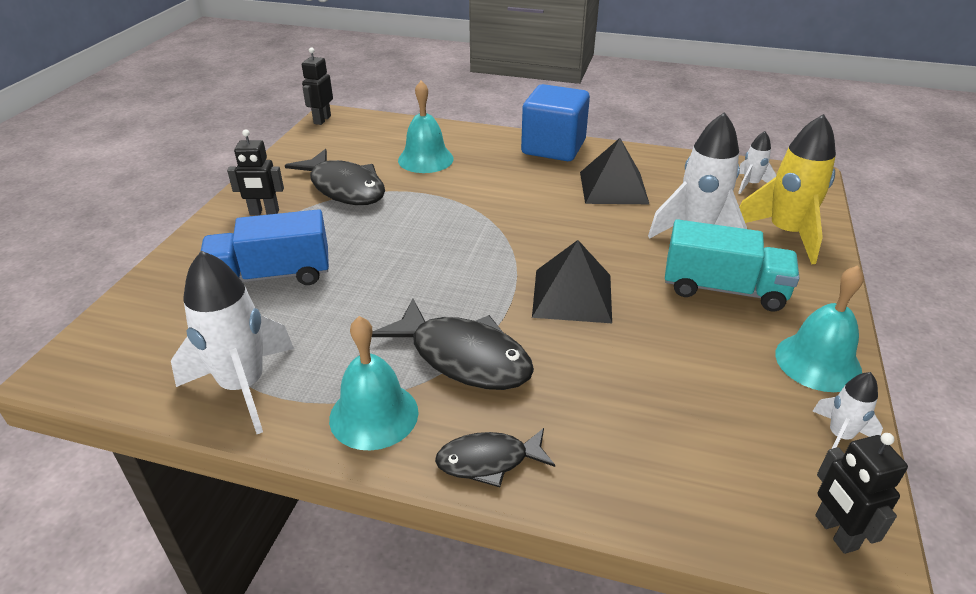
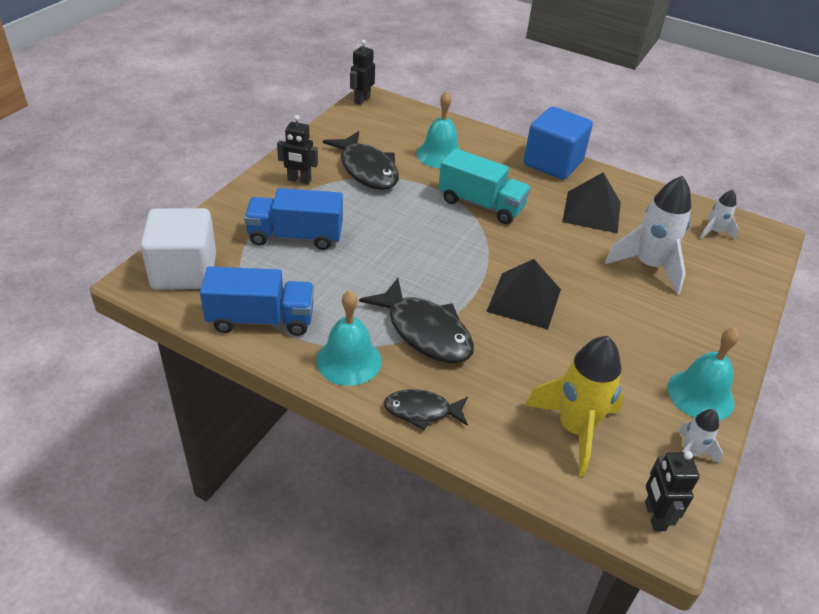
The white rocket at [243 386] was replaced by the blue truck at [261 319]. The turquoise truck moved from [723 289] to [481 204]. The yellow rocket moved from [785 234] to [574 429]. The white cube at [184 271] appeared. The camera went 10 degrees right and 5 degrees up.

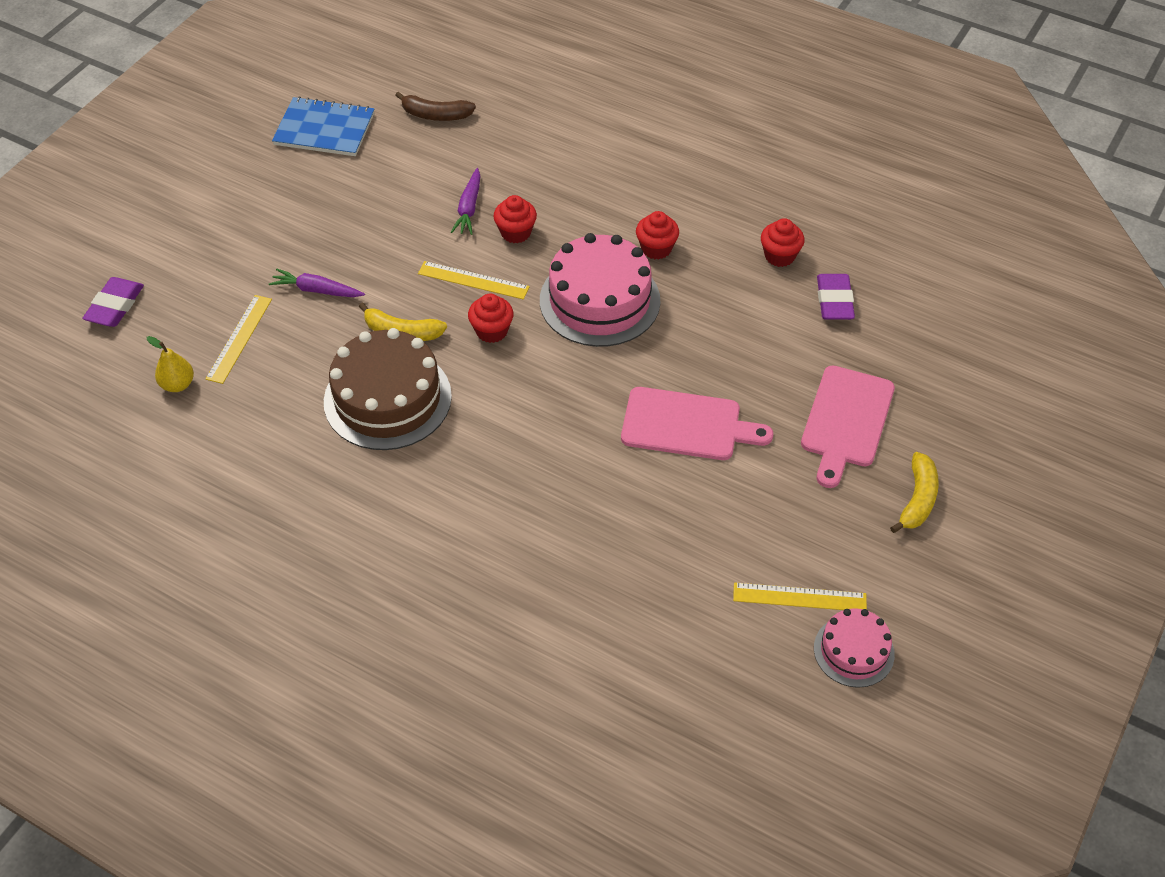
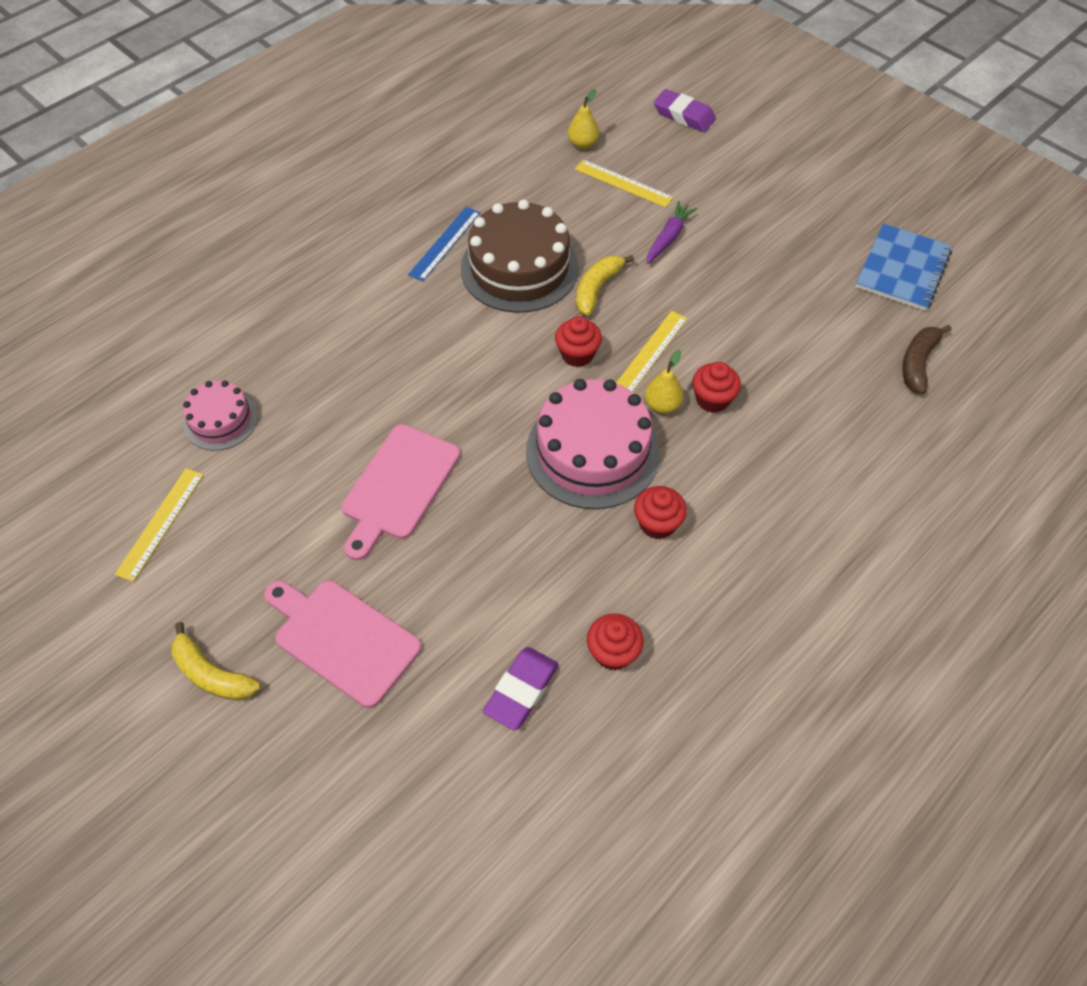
The purple carrot at [469 208] disappeared. The pink cake moved from [853 651] to [221 420]. The purple eraser at [834 301] turned 75 degrees counterclockwise. The blue ruler at [444 243] appeared. The yellow pear at [662 405] appeared. The camera went 105 degrees right and 5 degrees up.

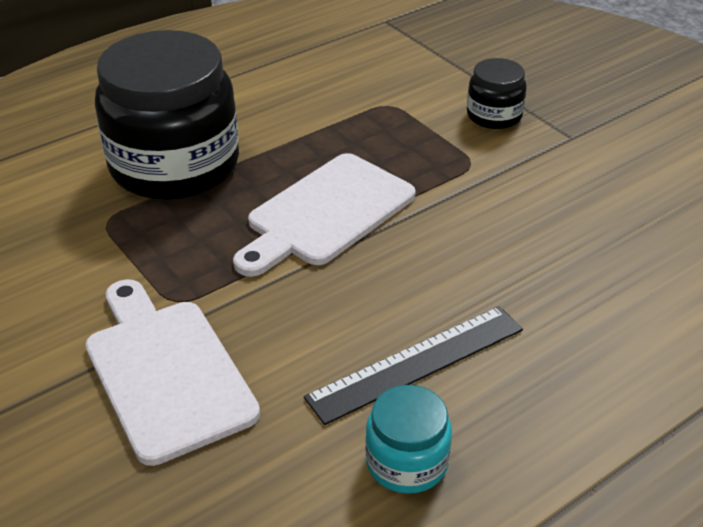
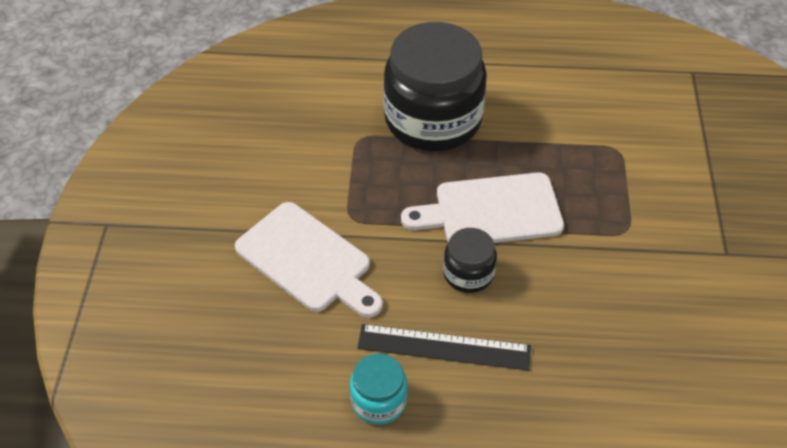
The white cutting board at [167 372] turned 120 degrees clockwise. The black jar moved from [494 115] to [468 273]. The camera went 40 degrees right and 10 degrees up.

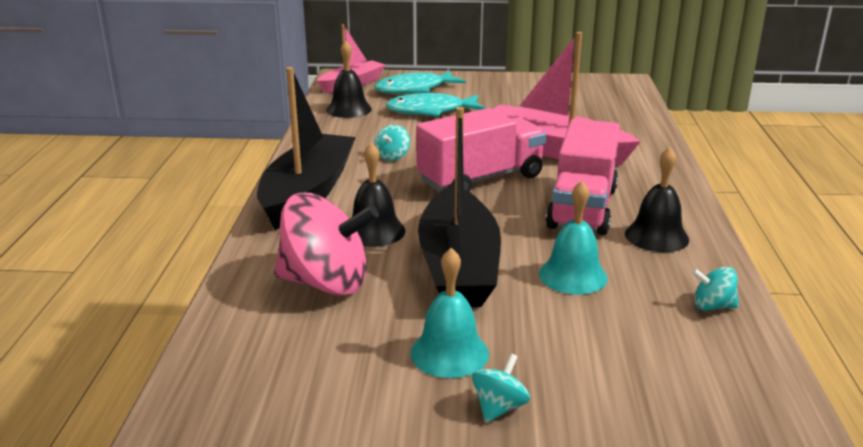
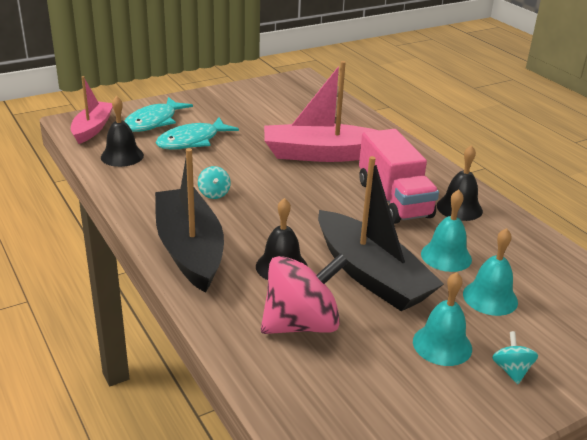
The pink truck at [481 179] disappeared. The turquoise spinning top at [712 306] disappeared. The turquoise bell at [490 297] appeared. The camera went 35 degrees left and 5 degrees up.

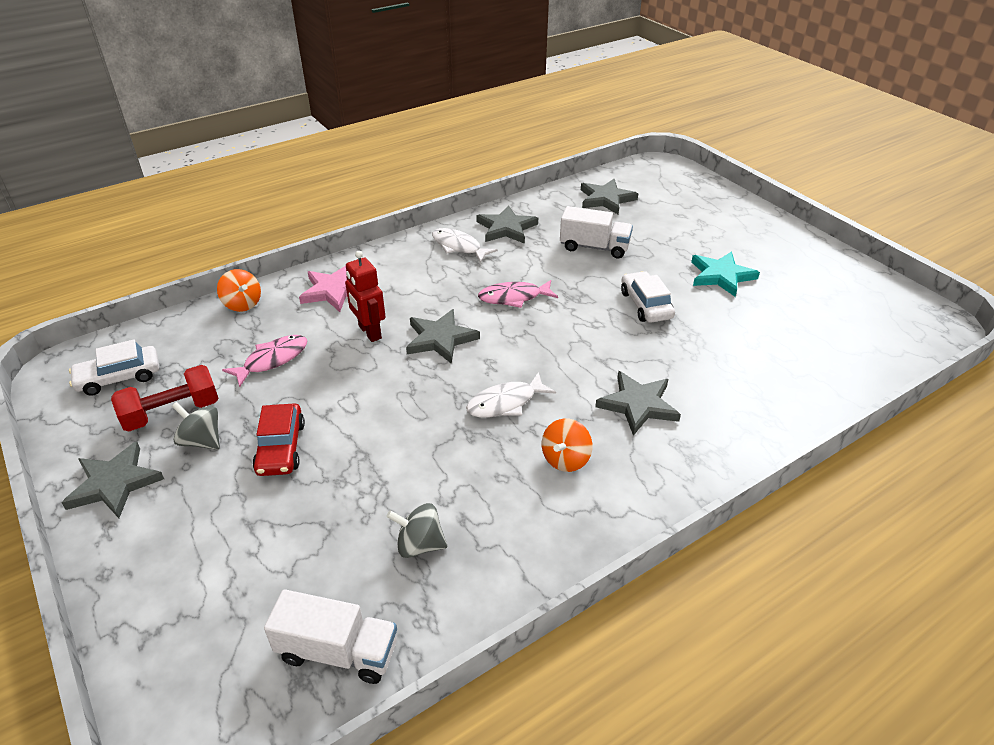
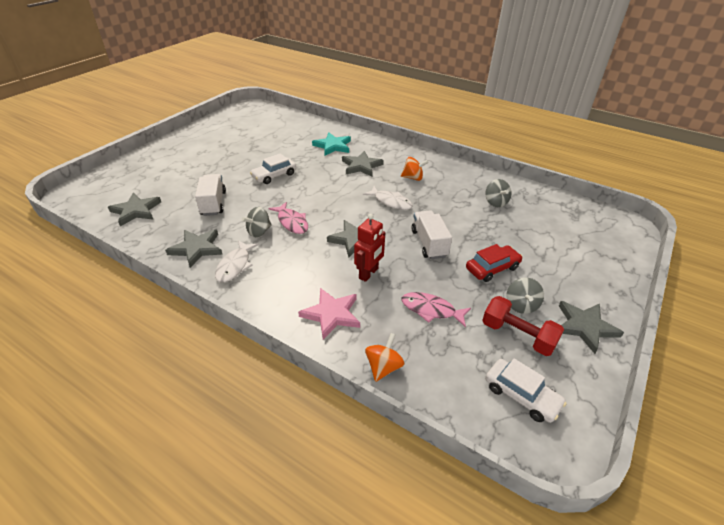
The white truck moved from [338 651] to [429 243]. The turquoise star moved from [721 276] to [333 146]. The grey spinning top at [259 232] appeared. The camera went 115 degrees left and 0 degrees up.

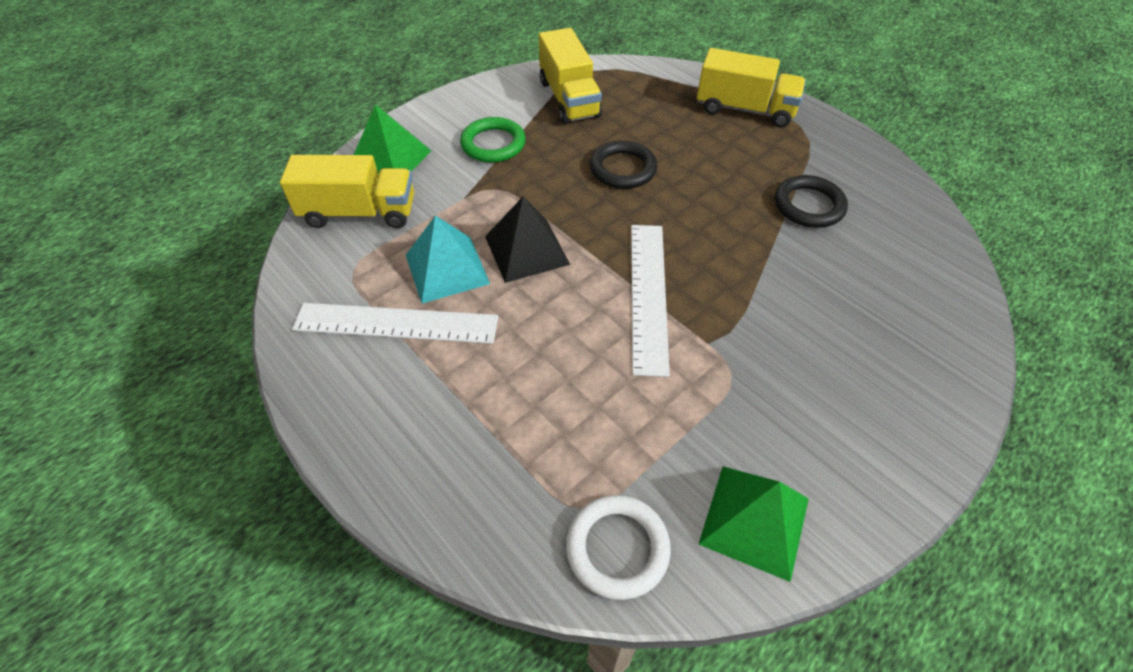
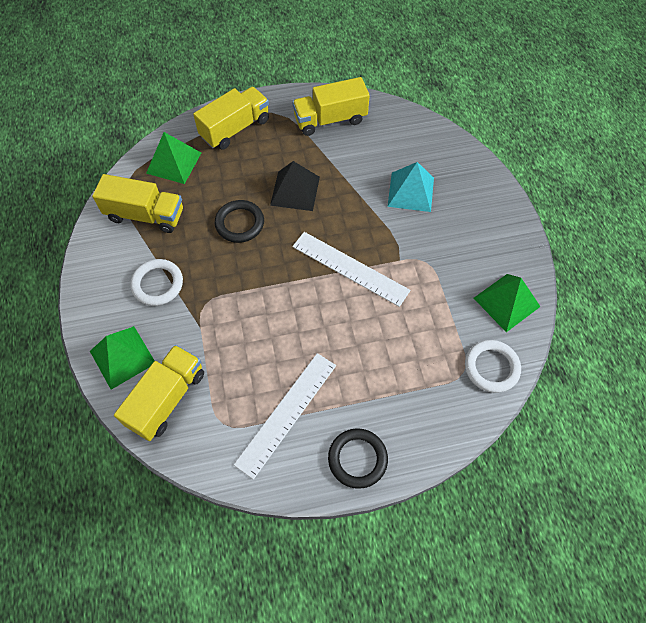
The turquoise pyramid moved from [447 269] to [411 192]. The green ring at [493 144] became the white ring at [157 284]. The black pyramid moved from [526 250] to [295 191]. The black ring moved from [808 205] to [357 459]. The green pyramid at [174 163] appeared. The yellow truck at [330 119] appeared. The camera went 60 degrees left and 10 degrees up.

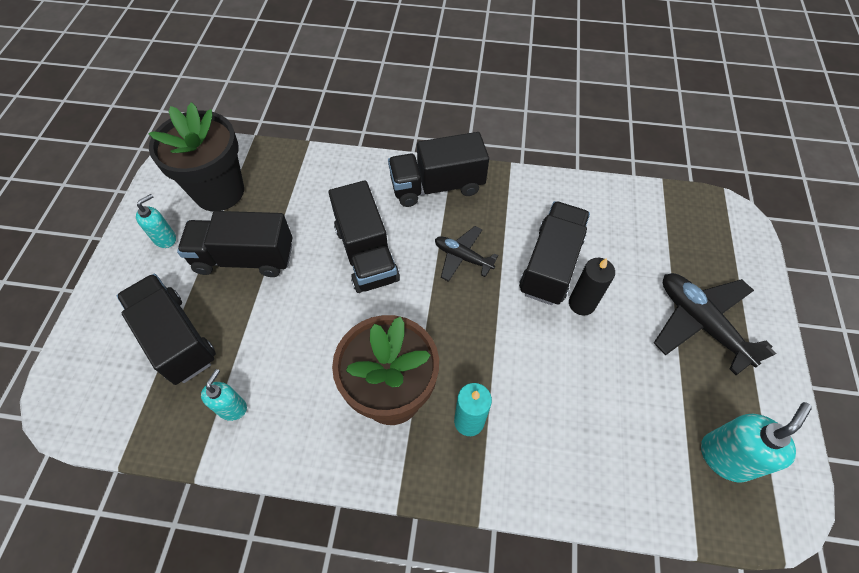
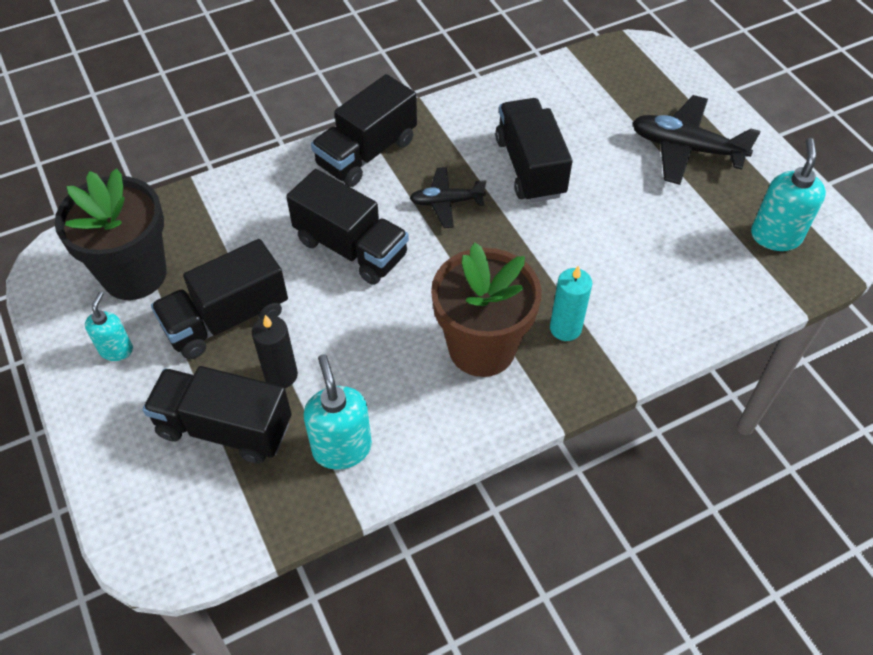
The turquoise soap dispenser at [232 408] changed to 1.61 times the size. The black candle moved from [581 304] to [281 375]. The camera went 35 degrees left and 5 degrees down.

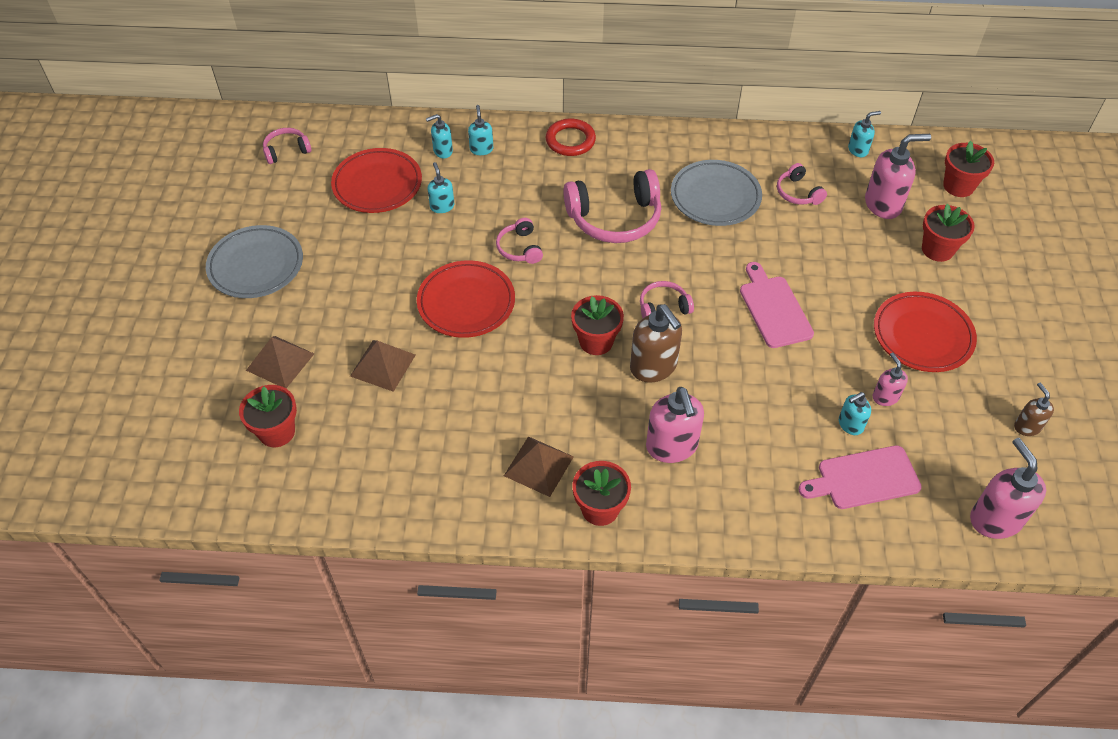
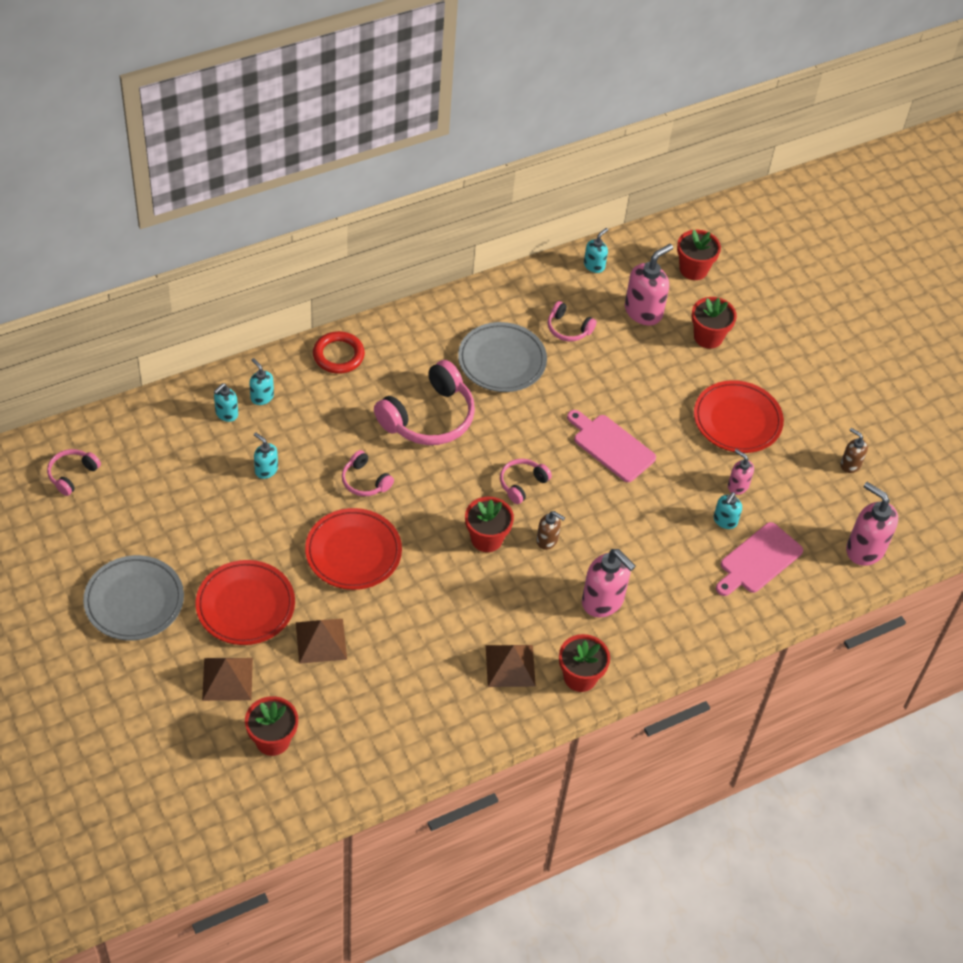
The red plate moved from [377 185] to [245 606]. The brown soap dispenser at [653 367] changed to 0.55 times the size. The camera went 35 degrees left and 0 degrees up.

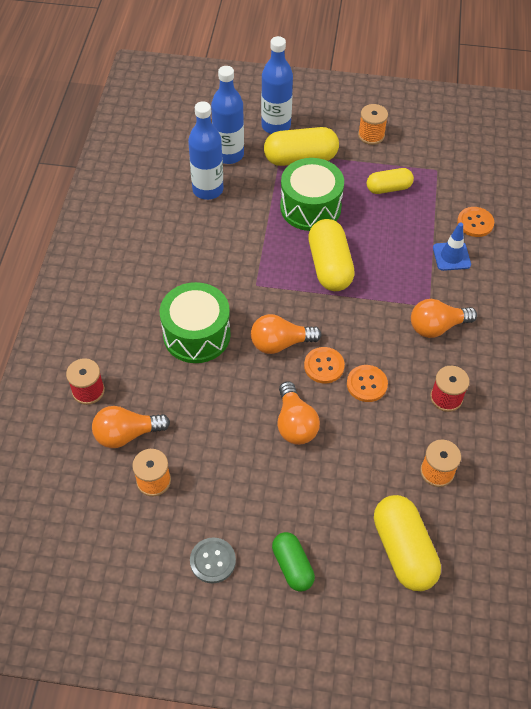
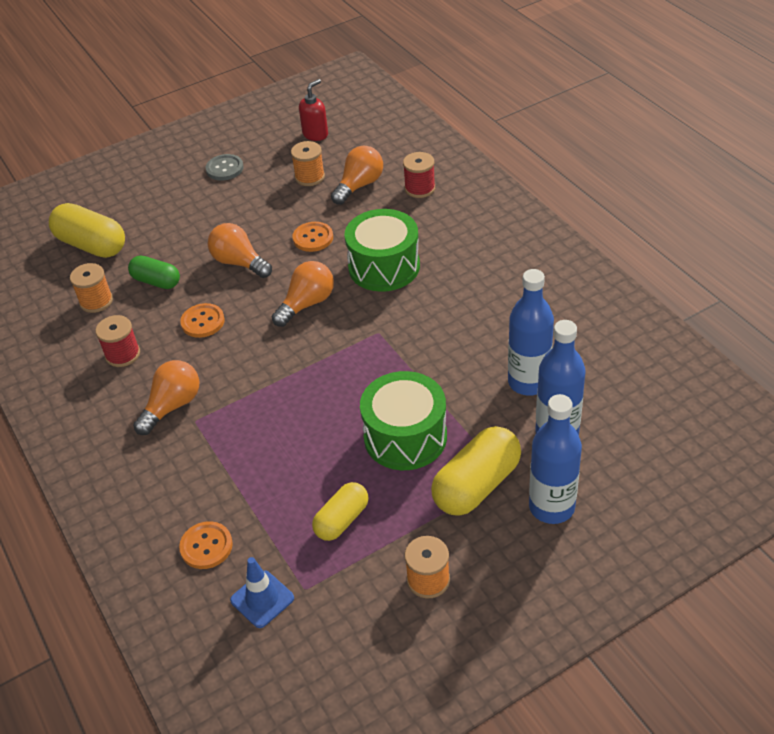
The green capsule moved from [292 566] to [156 281]. The orange button moved from [324 366] to [313 238]. The yellow capsule at [329 266] disappeared. The blue traffic cone moved from [451 256] to [262 599]. The red soap dispenser at [315 134] appeared. The camera went 145 degrees right and 10 degrees down.

